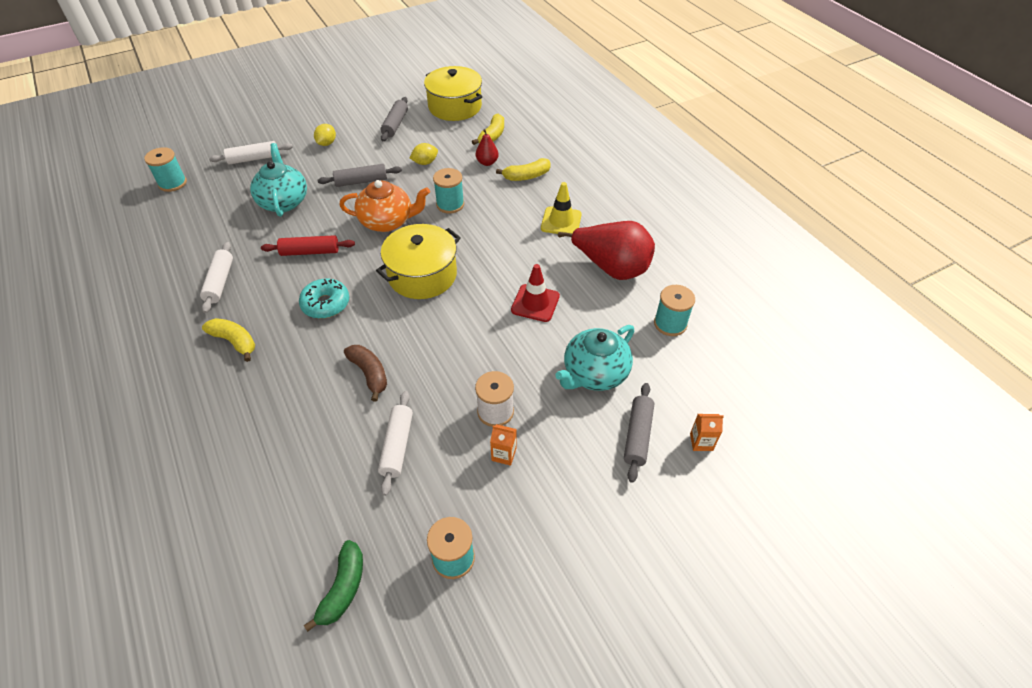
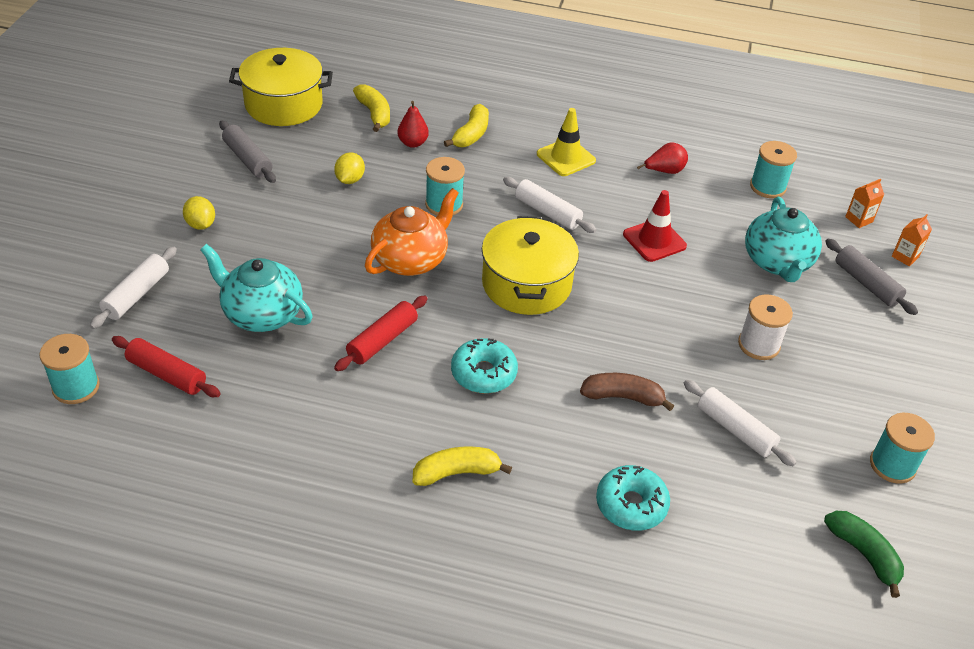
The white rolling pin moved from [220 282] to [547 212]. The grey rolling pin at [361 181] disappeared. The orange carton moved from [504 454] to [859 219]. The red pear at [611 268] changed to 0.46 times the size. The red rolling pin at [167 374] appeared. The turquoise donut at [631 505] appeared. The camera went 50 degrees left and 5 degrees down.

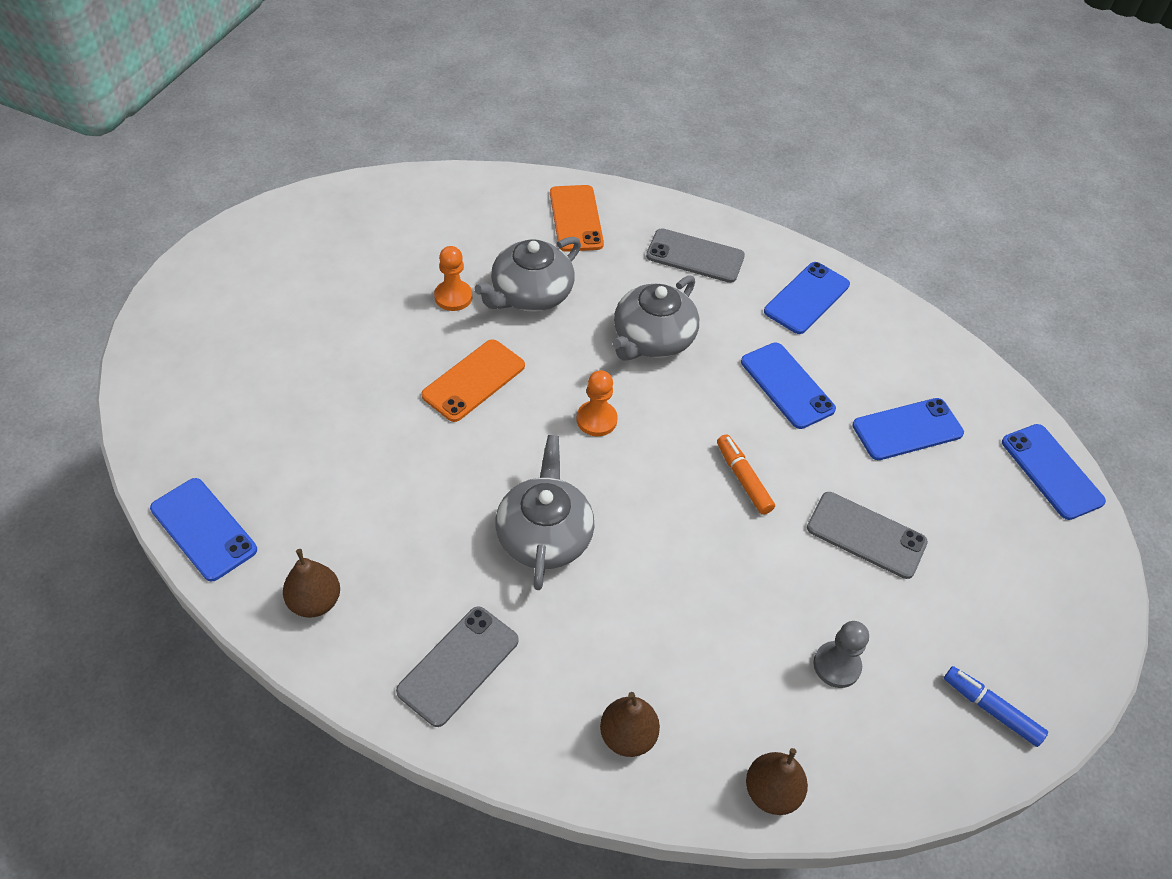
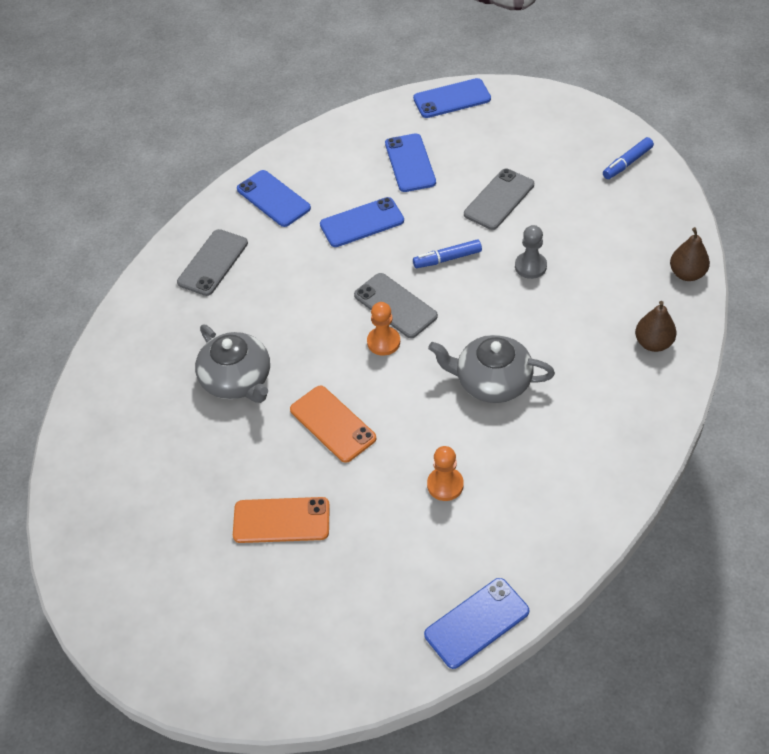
The brown pear at [315 601] disappeared. The grey phone moved from [458 665] to [395 305]. The orange pawn moved from [453 297] to [445 485]. The orange phone moved from [576 218] to [281 520]. The grey teapot at [652 339] disappeared. The orange marker at [743 479] became the blue marker at [447 259]. The grey pawn moved from [836 665] to [530 266]. The camera went 75 degrees left and 0 degrees up.

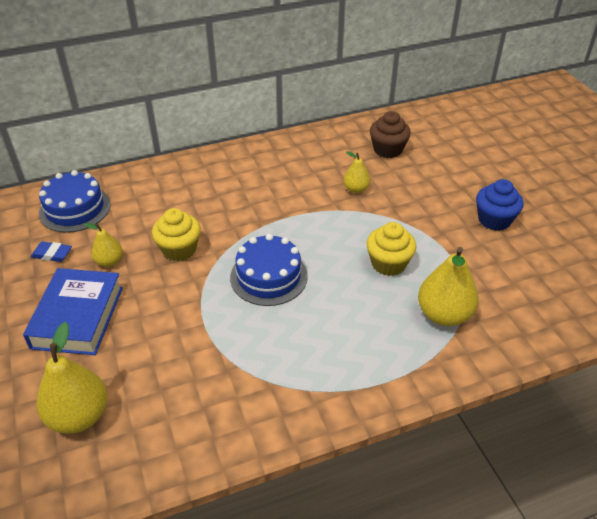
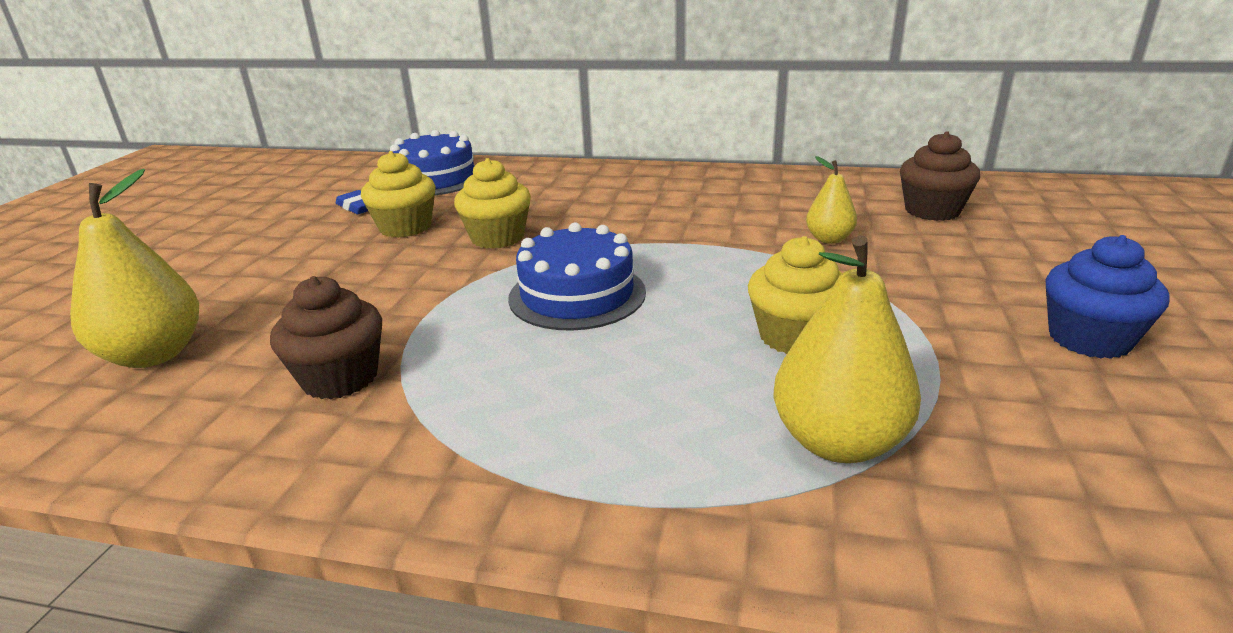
The blue book at [78 317] disappeared. The yellow pear at [109 261] was replaced by the yellow cupcake at [405 227]. The brown cupcake at [340 378] appeared. The camera went 35 degrees right and 15 degrees down.

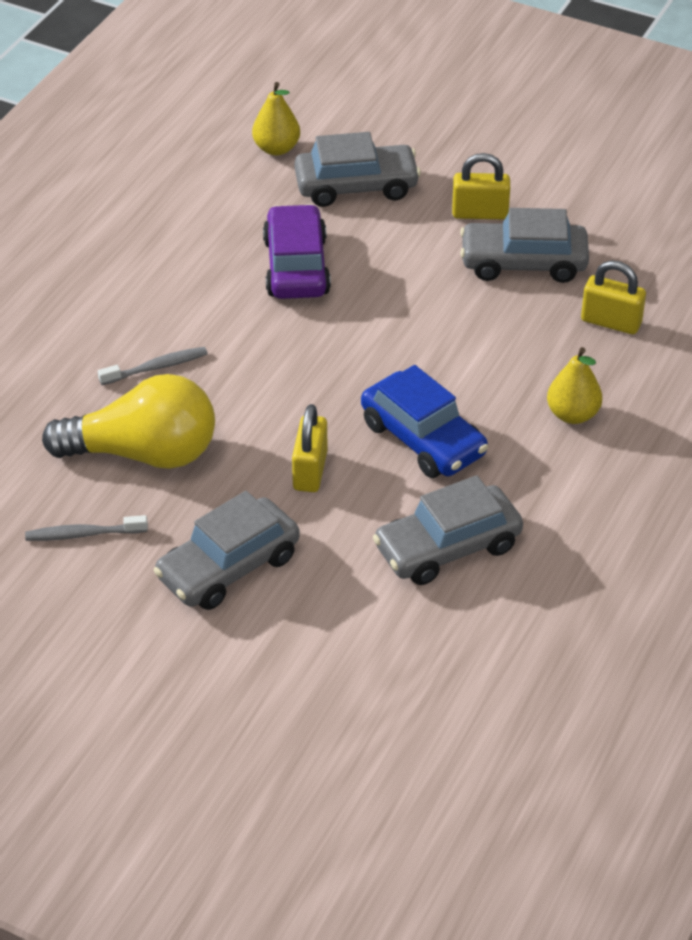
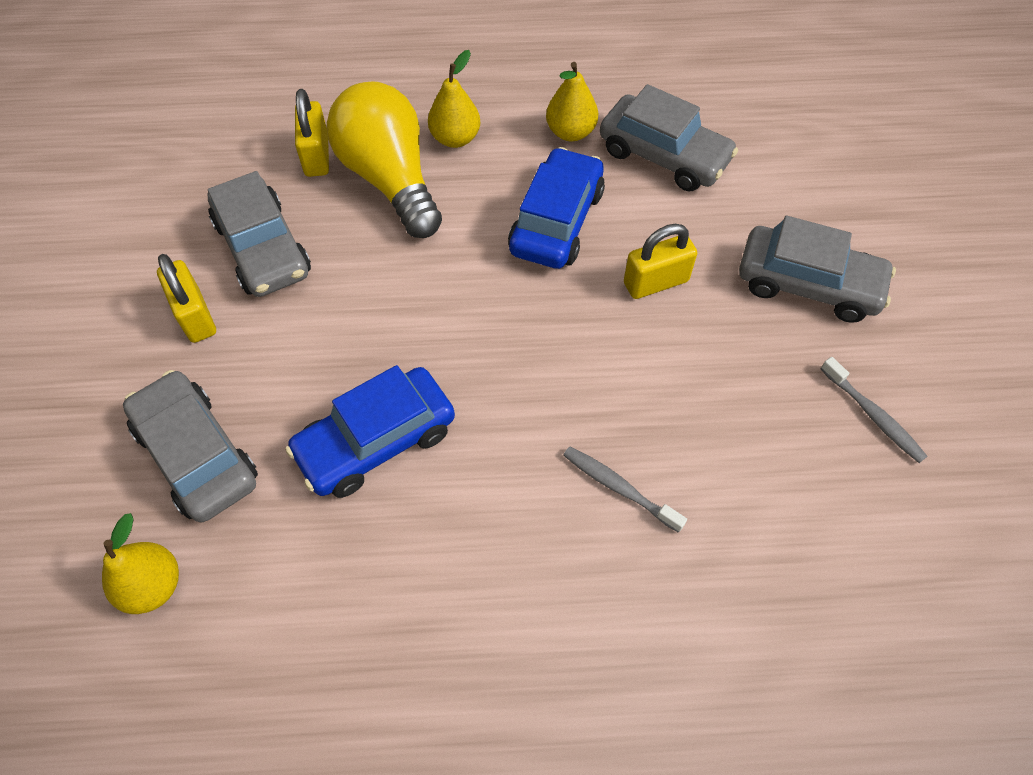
The yellow light bulb moved from [144 453] to [390 179]. The purple car at [296 267] became the blue car at [376 441]. The yellow pear at [570 132] appeared. The camera went 120 degrees left and 15 degrees up.

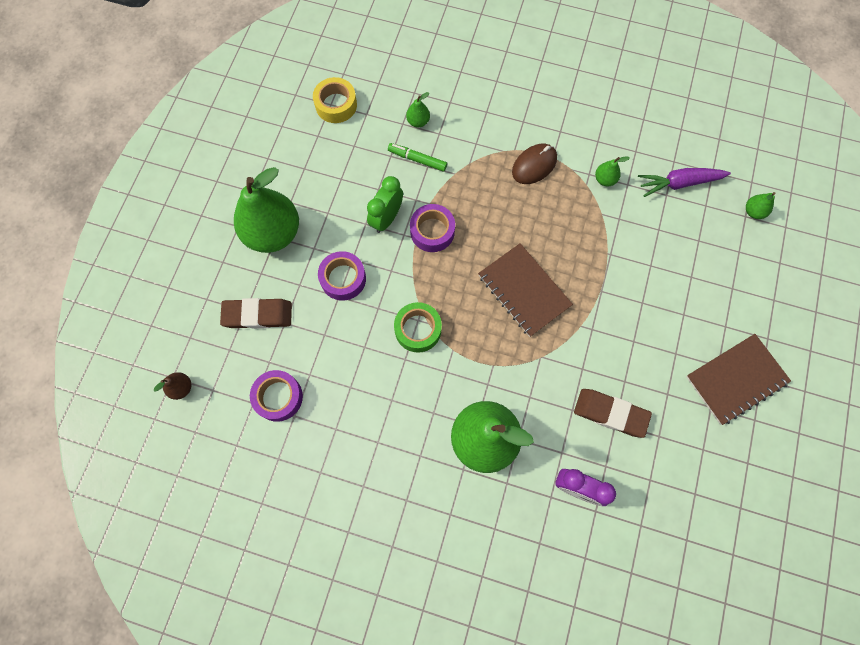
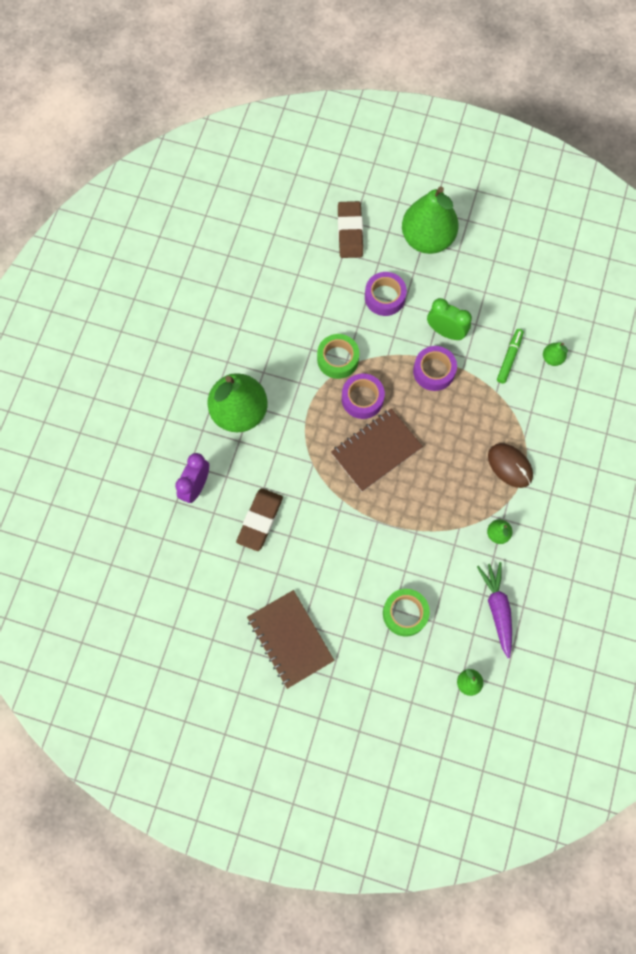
The brown pear at [181 388] disappeared. The purple tape moved from [278 397] to [362 399]. The yellow tape at [336 105] disappeared. The green tape at [405 613] appeared. The camera went 90 degrees right and 0 degrees up.

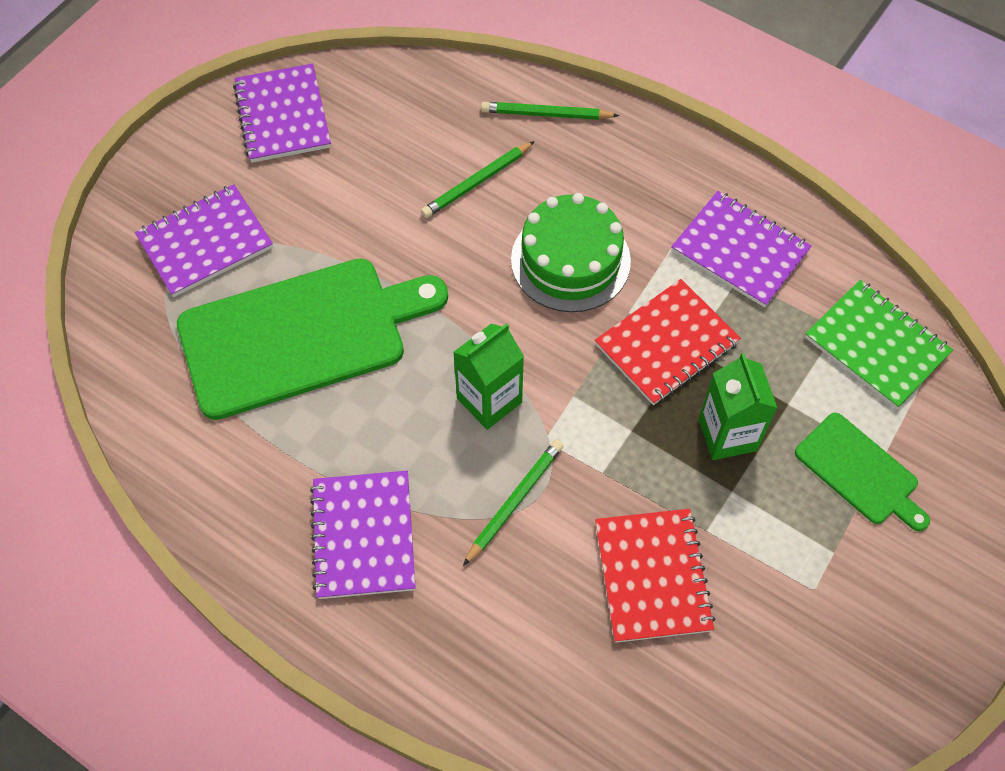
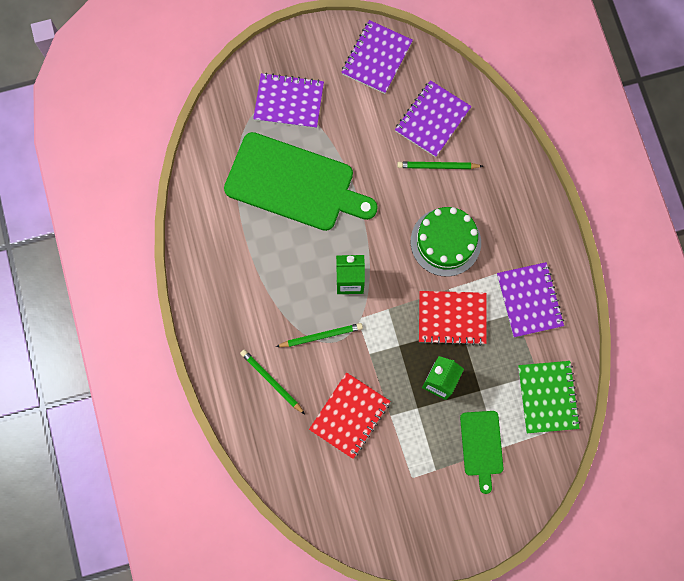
The purple notebook moved from [363 536] to [432 120]. The green pencil moved from [546 114] to [271 381]. The camera went 40 degrees right and 15 degrees up.

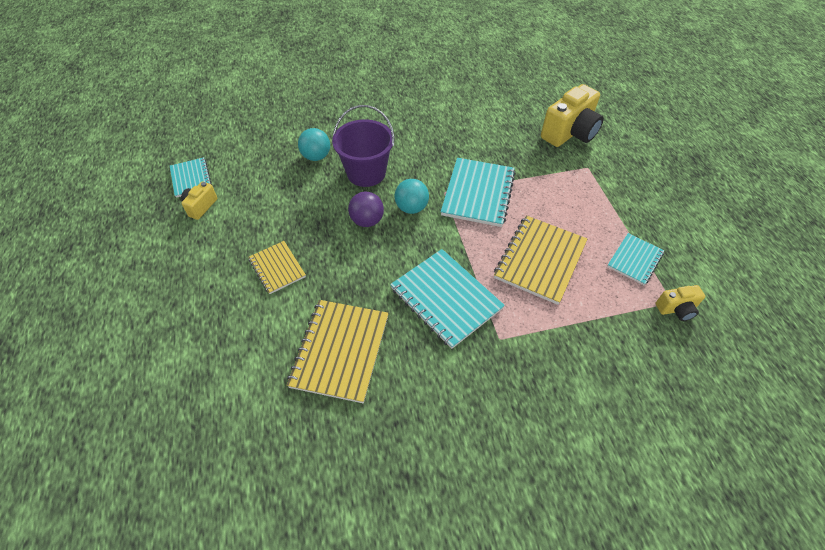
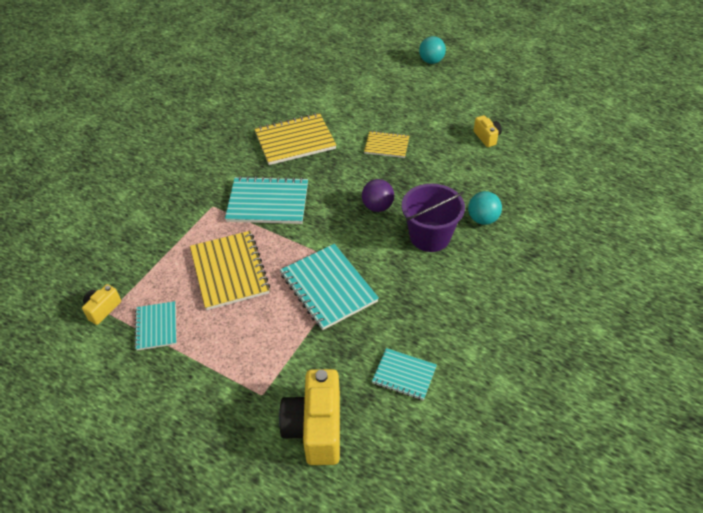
The turquoise notebook moved from [191 178] to [404 375]. The yellow notebook at [340 351] turned 75 degrees counterclockwise. The turquoise ball moved from [411 208] to [431 61]. The camera went 135 degrees right and 5 degrees down.

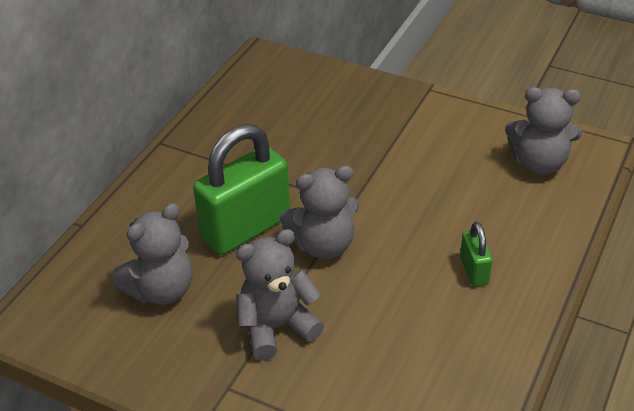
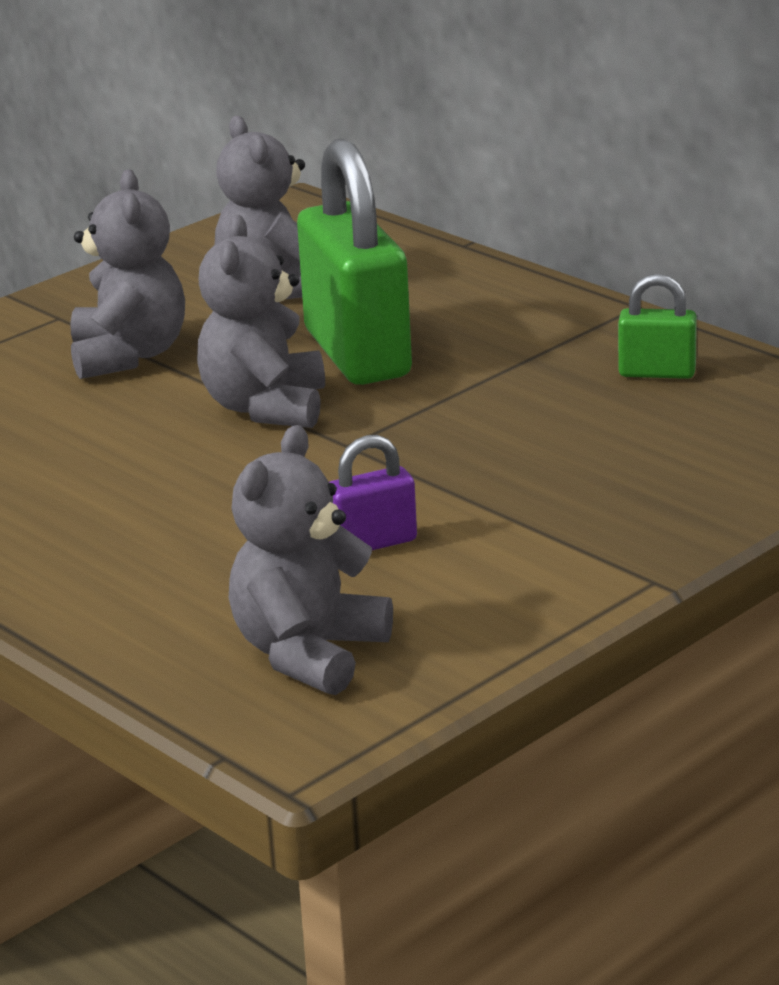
The green padlock moved from [474 270] to [657 373]. The purple padlock at [373 543] appeared. The camera went 110 degrees right and 15 degrees down.

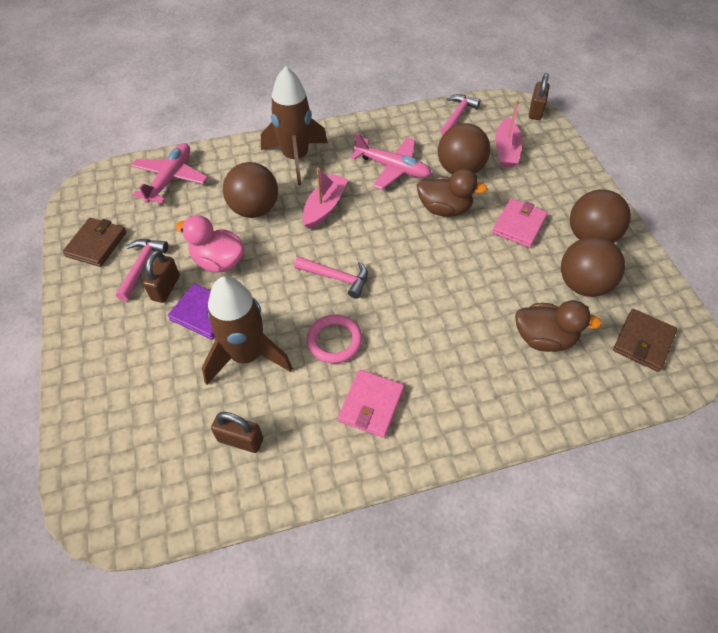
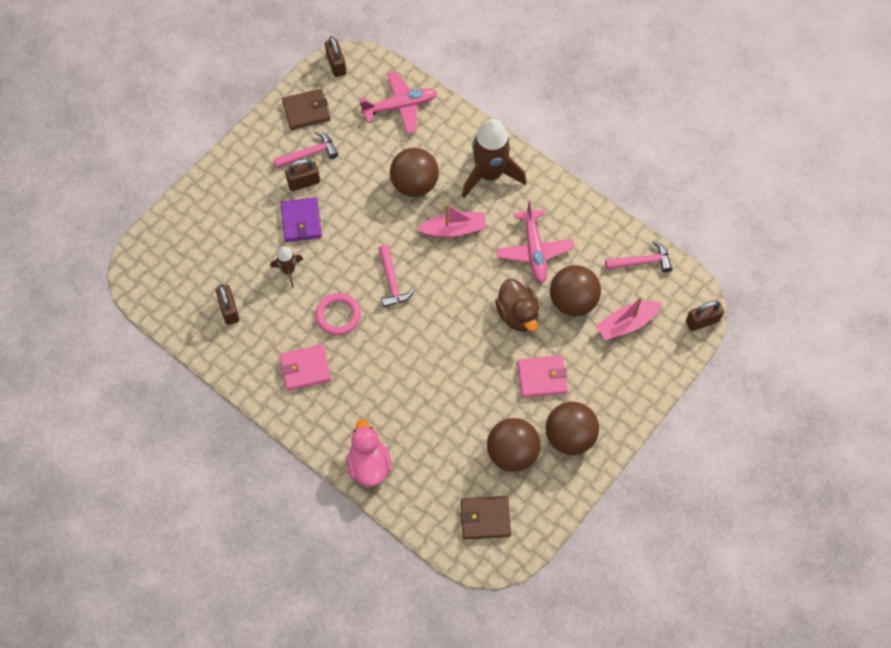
The pink duck moved from [218 261] to [369 464]. The brown rocket at [247 355] changed to 0.49 times the size. The brown duck at [544 338] disappeared. The brown padlock at [336 65] appeared. The camera went 55 degrees right and 10 degrees up.

